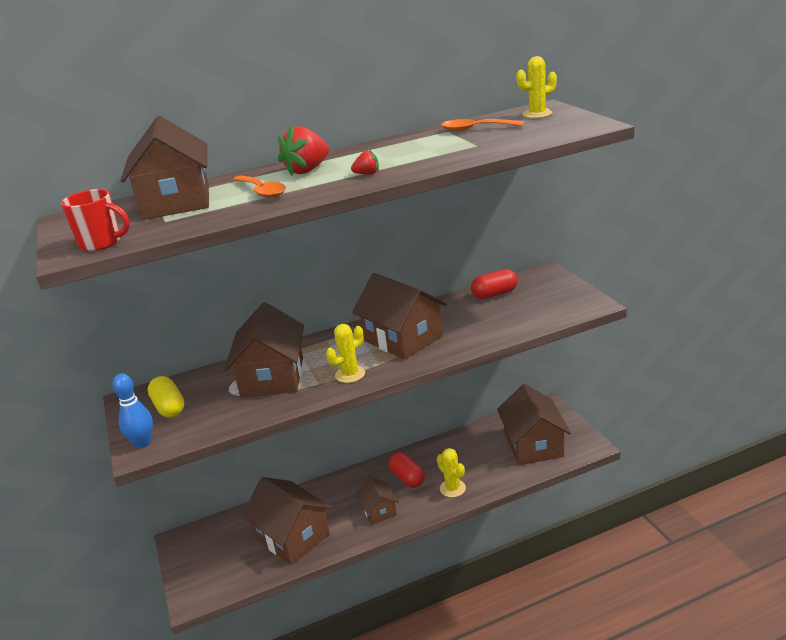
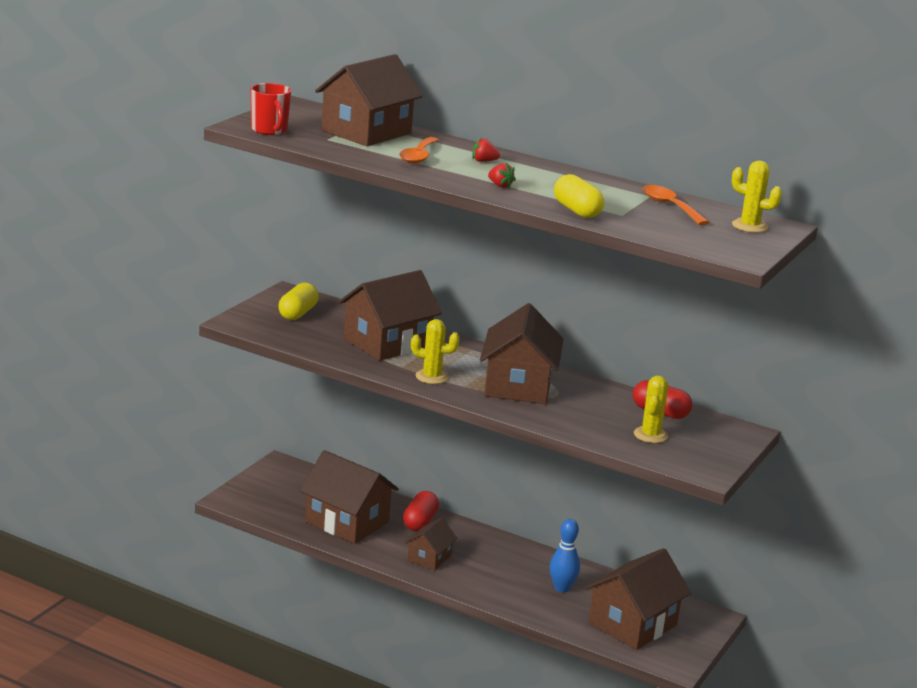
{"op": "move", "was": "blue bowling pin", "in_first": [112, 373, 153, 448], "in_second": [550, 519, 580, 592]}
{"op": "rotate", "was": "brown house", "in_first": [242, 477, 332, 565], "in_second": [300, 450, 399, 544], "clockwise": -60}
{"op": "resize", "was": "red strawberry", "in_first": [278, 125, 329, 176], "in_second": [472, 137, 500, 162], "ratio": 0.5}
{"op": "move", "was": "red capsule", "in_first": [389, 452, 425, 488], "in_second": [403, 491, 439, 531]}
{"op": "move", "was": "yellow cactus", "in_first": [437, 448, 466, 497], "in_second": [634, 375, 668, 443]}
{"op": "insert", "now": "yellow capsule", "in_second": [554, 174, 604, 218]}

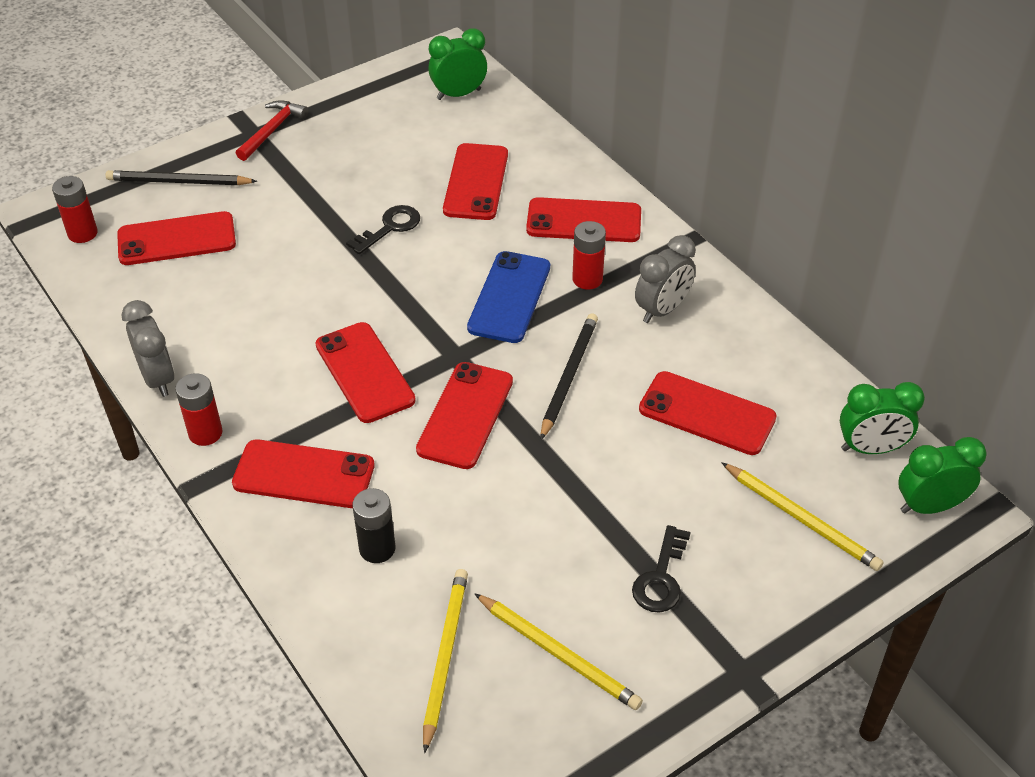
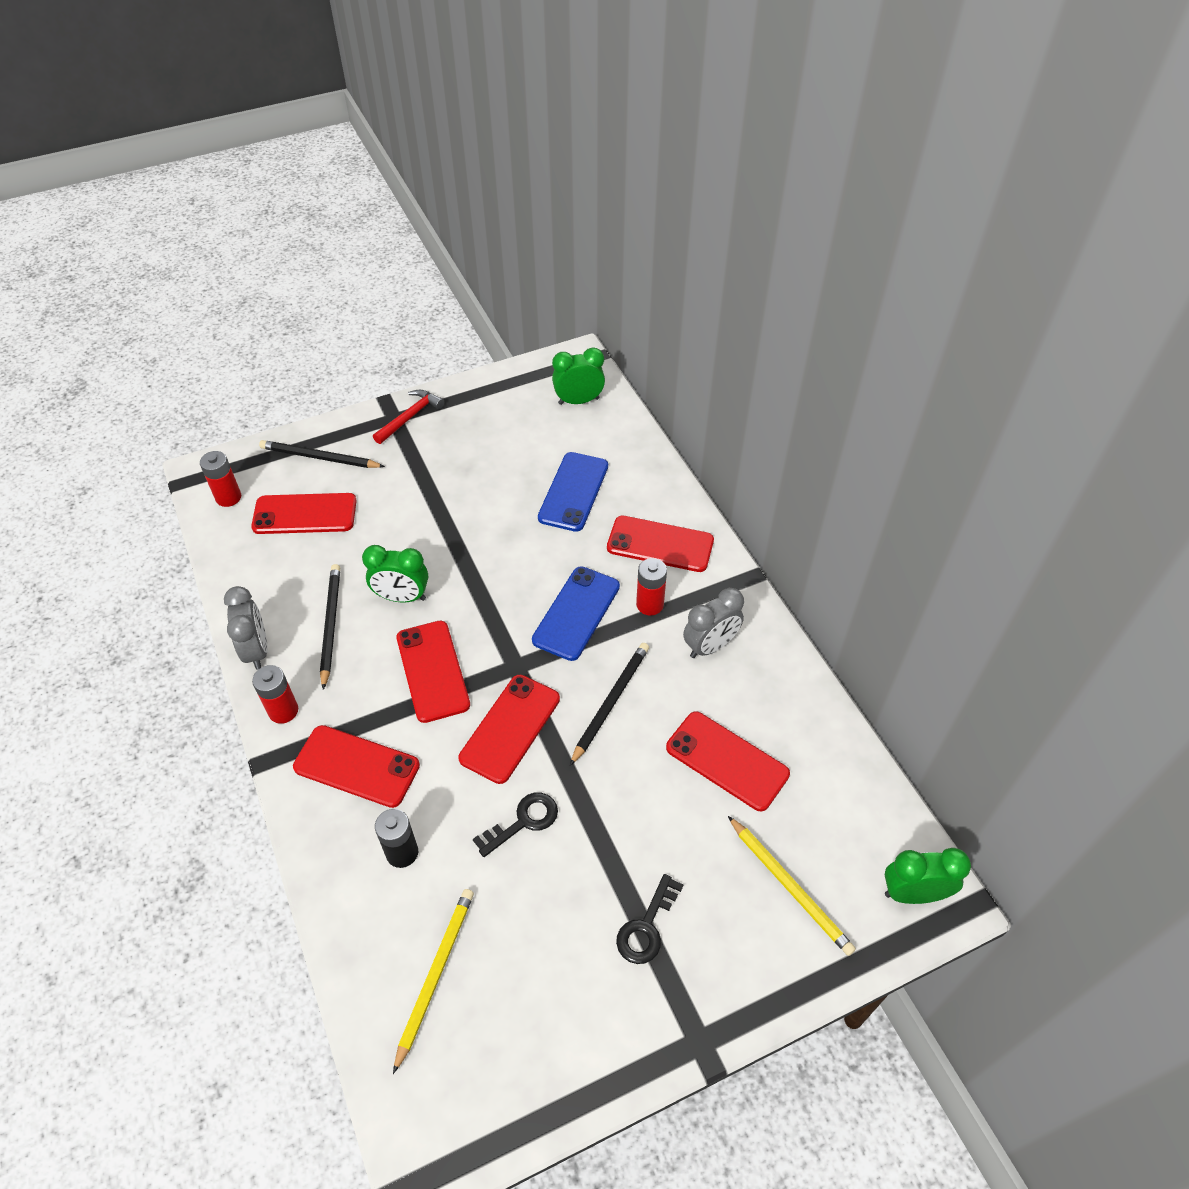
{"op": "move", "was": "black key", "in_first": [346, 205, 420, 254], "in_second": [473, 792, 558, 857]}
{"op": "recolor", "was": "red phone", "now": "blue phone", "in_first": [443, 143, 508, 220], "in_second": [538, 452, 608, 532]}
{"op": "delete", "was": "yellow pencil", "in_first": [474, 593, 643, 710]}
{"op": "move", "was": "green clock", "in_first": [840, 382, 925, 454], "in_second": [362, 545, 428, 603]}
{"op": "insert", "now": "black pencil", "in_second": [320, 564, 340, 690]}

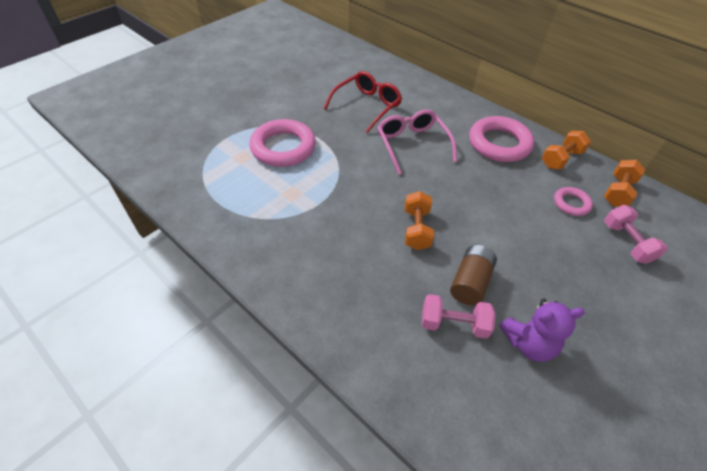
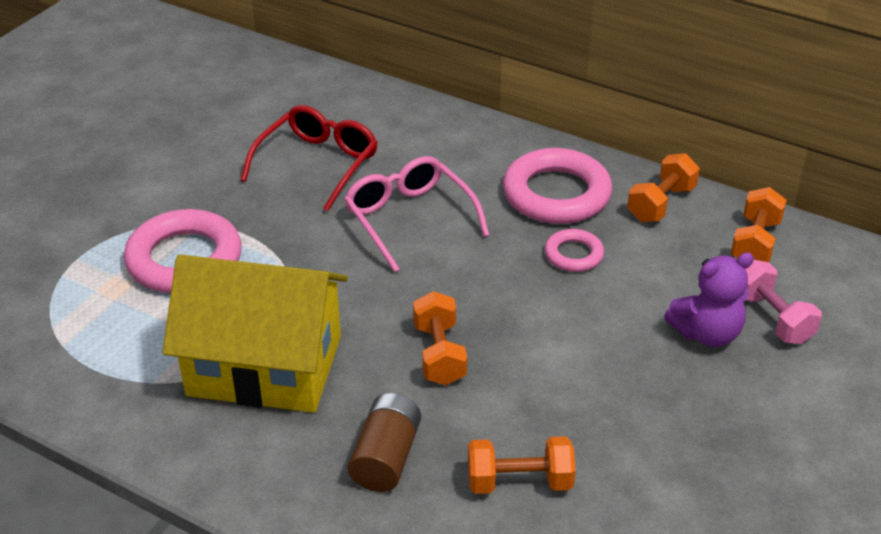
{"op": "recolor", "was": "pink dumbbell", "now": "orange dumbbell", "in_first": [422, 294, 496, 339], "in_second": [468, 436, 576, 494]}
{"op": "move", "was": "brown battery", "in_first": [450, 245, 497, 306], "in_second": [348, 393, 421, 492]}
{"op": "move", "was": "purple teddy bear", "in_first": [499, 299, 585, 362], "in_second": [664, 252, 754, 347]}
{"op": "move", "was": "pink ring", "in_first": [554, 187, 593, 216], "in_second": [545, 229, 604, 272]}
{"op": "insert", "now": "yellow house", "in_second": [162, 254, 348, 413]}

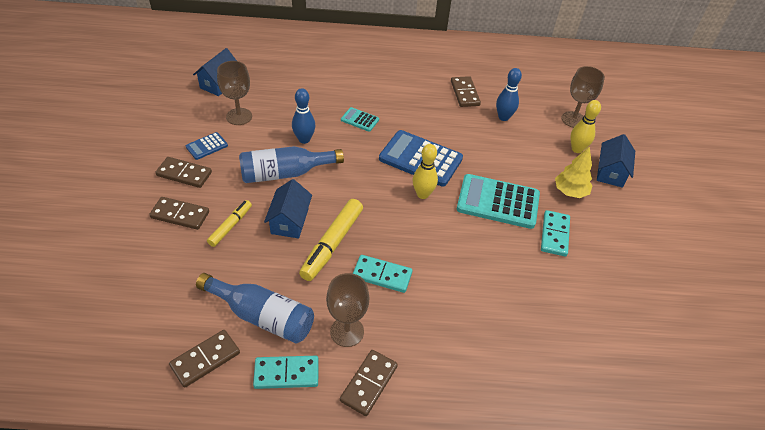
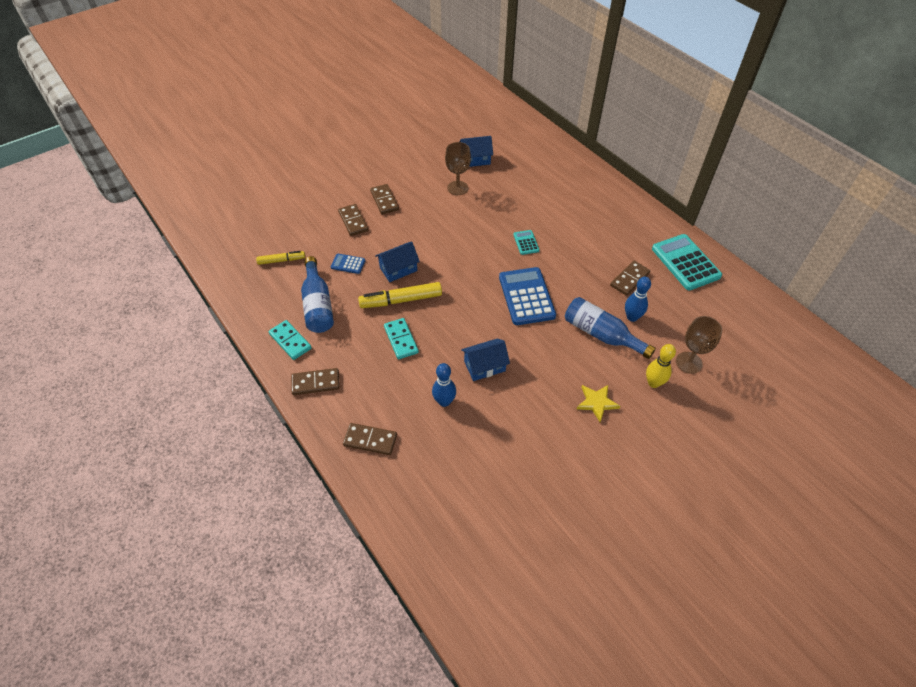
{"op": "move", "was": "brown domino", "in_first": [169, 330, 240, 388], "in_second": [343, 423, 397, 455]}
{"op": "move", "was": "blue calculator", "in_first": [186, 132, 228, 160], "in_second": [331, 254, 365, 274]}
{"op": "move", "was": "yellow marker", "in_first": [207, 200, 252, 247], "in_second": [256, 251, 305, 265]}
{"op": "move", "was": "blue bottle", "in_first": [239, 146, 344, 183], "in_second": [565, 297, 656, 359]}
{"op": "move", "was": "blue bowling pin", "in_first": [292, 88, 315, 144], "in_second": [432, 363, 456, 407]}
{"op": "delete", "was": "brown goblet", "in_first": [326, 273, 369, 347]}
{"op": "delete", "was": "yellow bowling pin", "in_first": [413, 144, 438, 199]}
{"op": "move", "was": "turquoise calculator", "in_first": [457, 174, 540, 229], "in_second": [652, 234, 722, 290]}
{"op": "delete", "was": "turquoise domino", "in_first": [541, 210, 570, 256]}
{"op": "replace", "was": "yellow tree", "now": "yellow star", "in_first": [555, 146, 592, 198], "in_second": [577, 385, 620, 422]}
{"op": "move", "was": "blue house", "in_first": [597, 134, 635, 188], "in_second": [461, 339, 510, 381]}

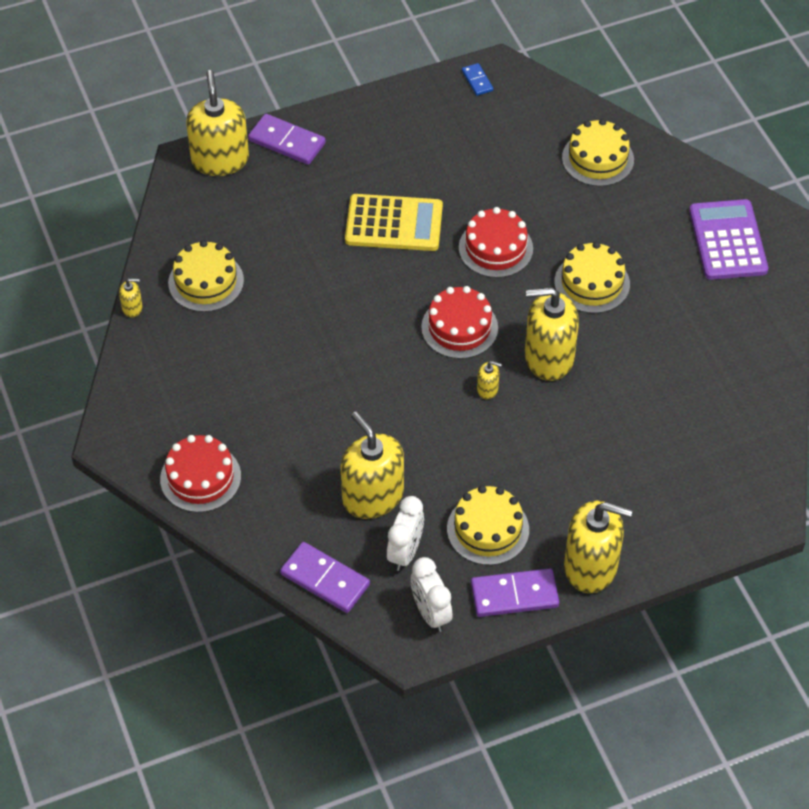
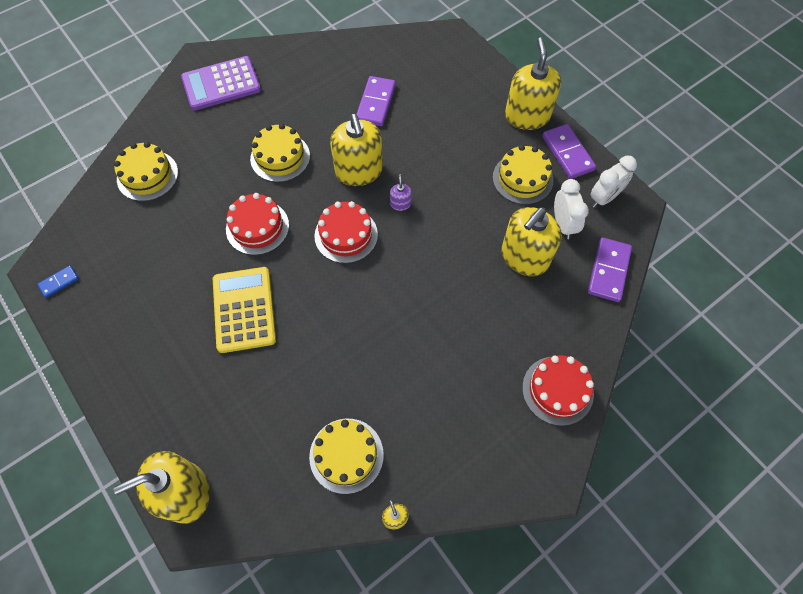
{"op": "move", "was": "purple domino", "in_first": [248, 114, 326, 165], "in_second": [357, 76, 396, 126]}
{"op": "rotate", "was": "white clock", "in_first": [387, 496, 424, 571], "in_second": [554, 179, 589, 239], "clockwise": 75}
{"op": "recolor", "was": "yellow soap dispenser", "now": "purple soap dispenser", "in_first": [477, 361, 502, 399], "in_second": [390, 175, 412, 211]}

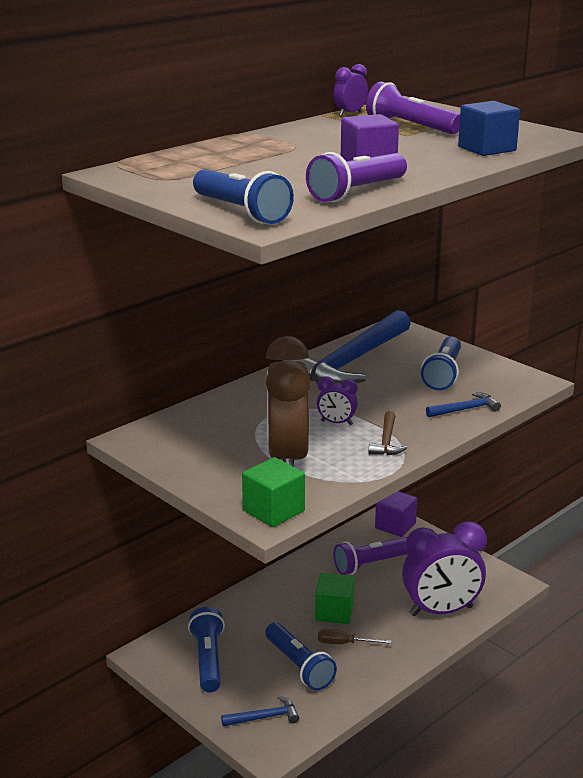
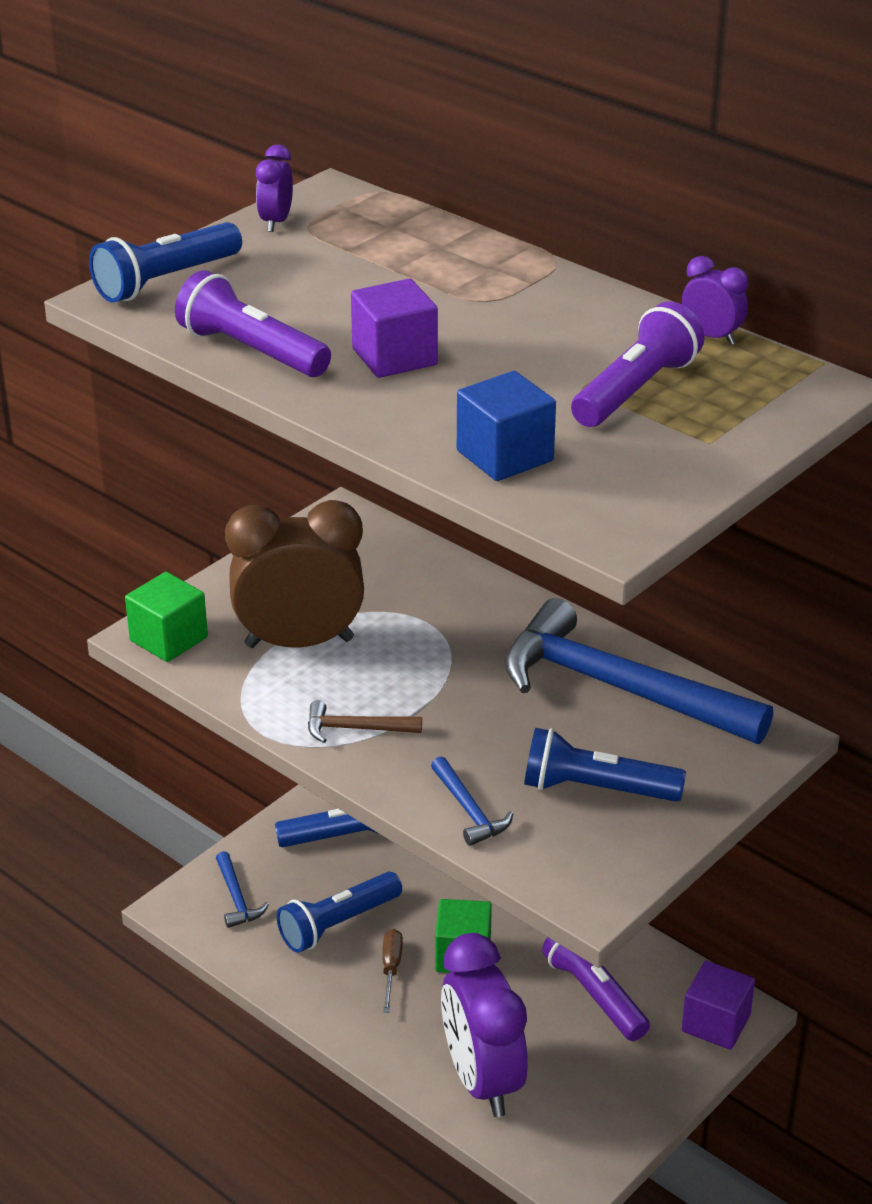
{"op": "move", "was": "purple clock", "in_first": [317, 377, 358, 425], "in_second": [256, 145, 293, 232]}

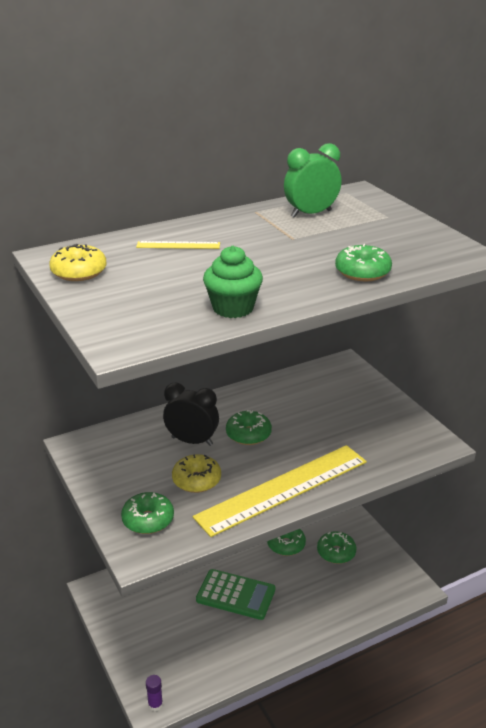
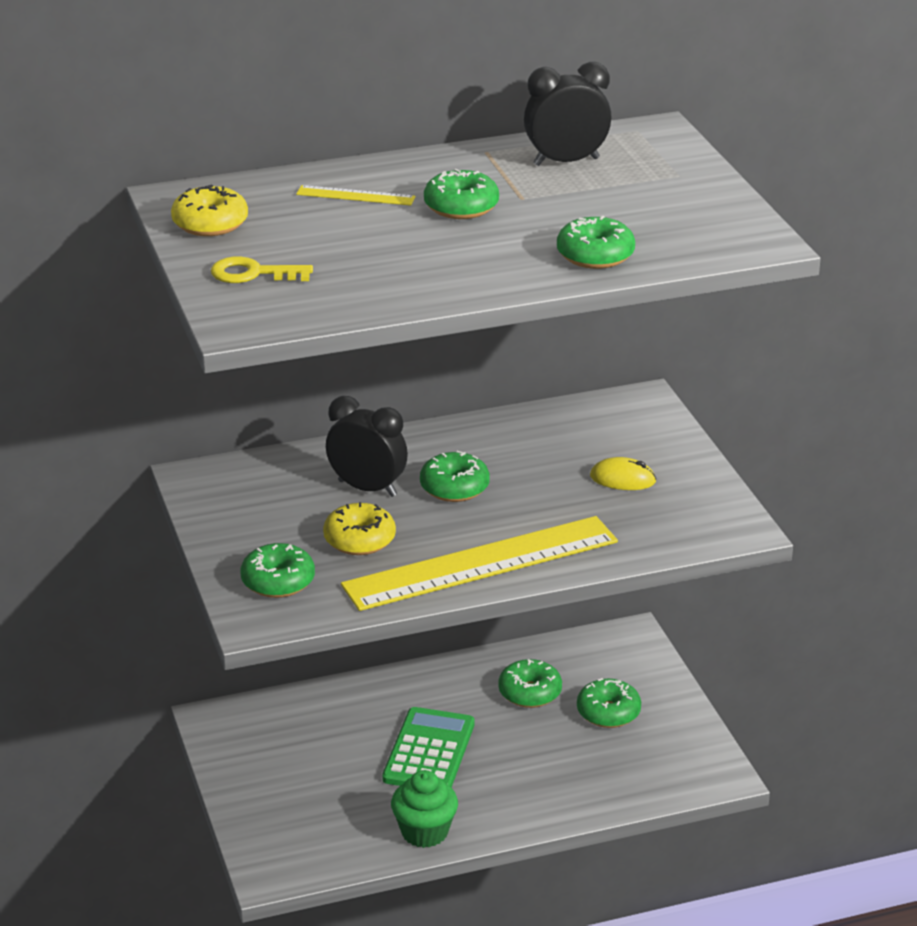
{"op": "delete", "was": "purple glue stick", "in_first": [146, 675, 163, 711]}
{"op": "rotate", "was": "green calculator", "in_first": [196, 569, 275, 620], "in_second": [382, 707, 475, 788], "clockwise": -105}
{"op": "move", "was": "green cupcake", "in_first": [203, 246, 263, 318], "in_second": [391, 770, 458, 848]}
{"op": "recolor", "was": "green clock", "now": "black clock", "in_first": [284, 143, 341, 218], "in_second": [524, 62, 612, 166]}
{"op": "insert", "now": "yellow key", "in_second": [211, 256, 313, 283]}
{"op": "insert", "now": "green donut", "in_second": [424, 169, 499, 219]}
{"op": "insert", "now": "yellow mouse", "in_second": [590, 457, 656, 490]}

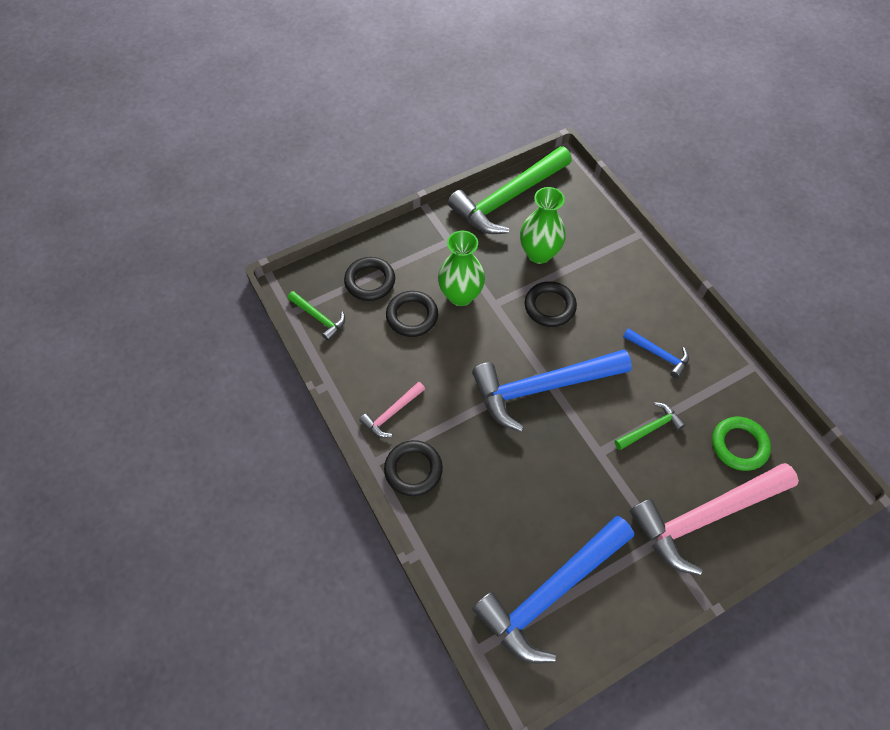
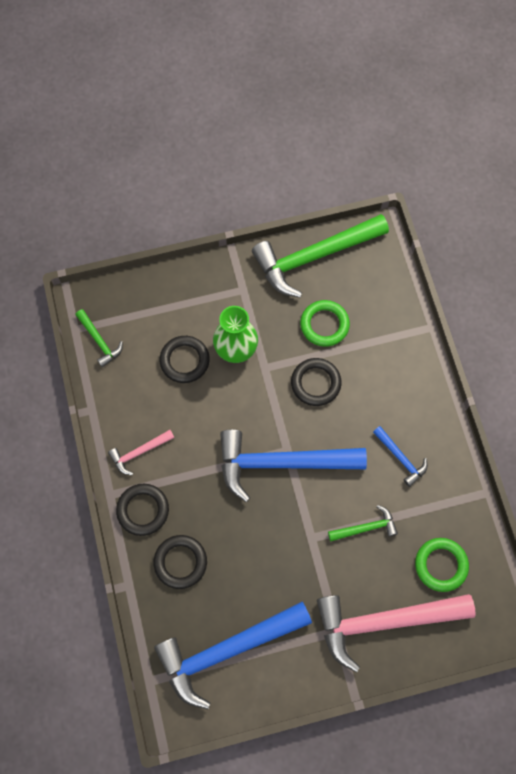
{"op": "move", "was": "black ring", "in_first": [344, 257, 395, 301], "in_second": [154, 535, 207, 589]}
{"op": "replace", "was": "green vase", "now": "green ring", "in_first": [520, 187, 566, 264], "in_second": [300, 300, 350, 347]}

